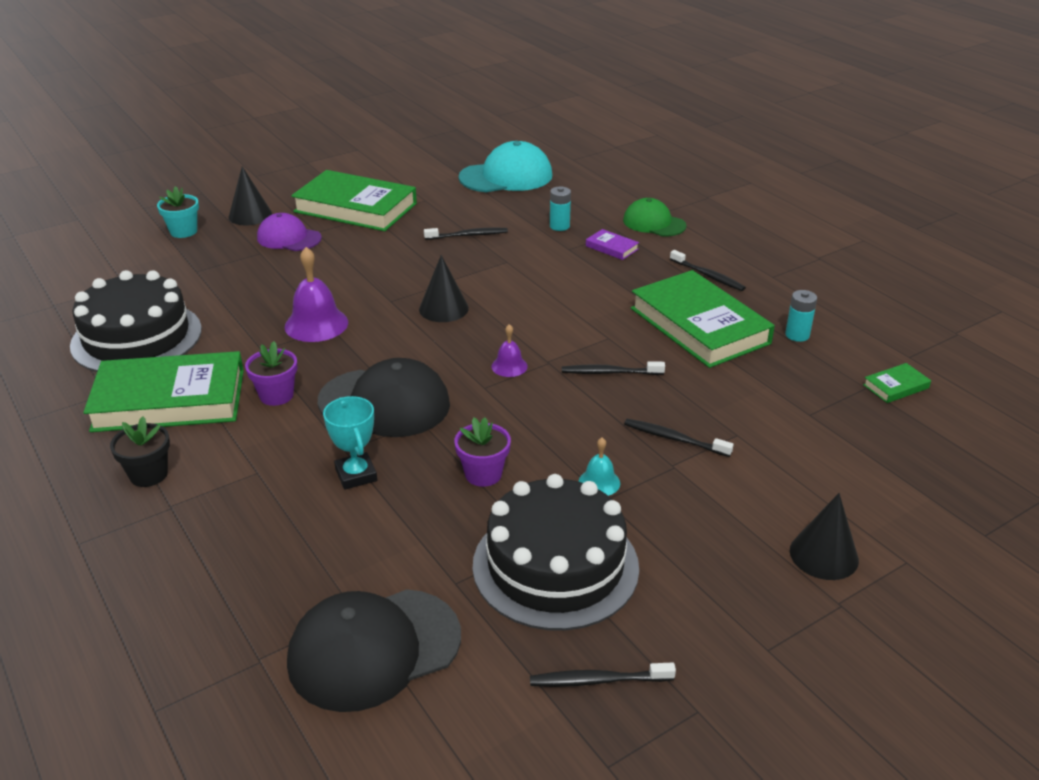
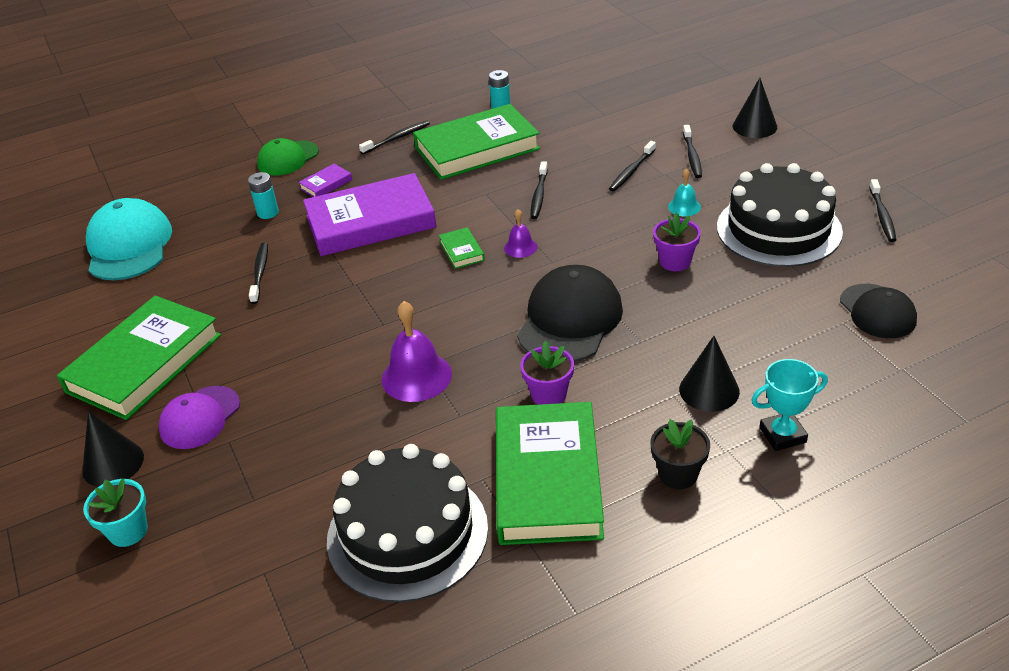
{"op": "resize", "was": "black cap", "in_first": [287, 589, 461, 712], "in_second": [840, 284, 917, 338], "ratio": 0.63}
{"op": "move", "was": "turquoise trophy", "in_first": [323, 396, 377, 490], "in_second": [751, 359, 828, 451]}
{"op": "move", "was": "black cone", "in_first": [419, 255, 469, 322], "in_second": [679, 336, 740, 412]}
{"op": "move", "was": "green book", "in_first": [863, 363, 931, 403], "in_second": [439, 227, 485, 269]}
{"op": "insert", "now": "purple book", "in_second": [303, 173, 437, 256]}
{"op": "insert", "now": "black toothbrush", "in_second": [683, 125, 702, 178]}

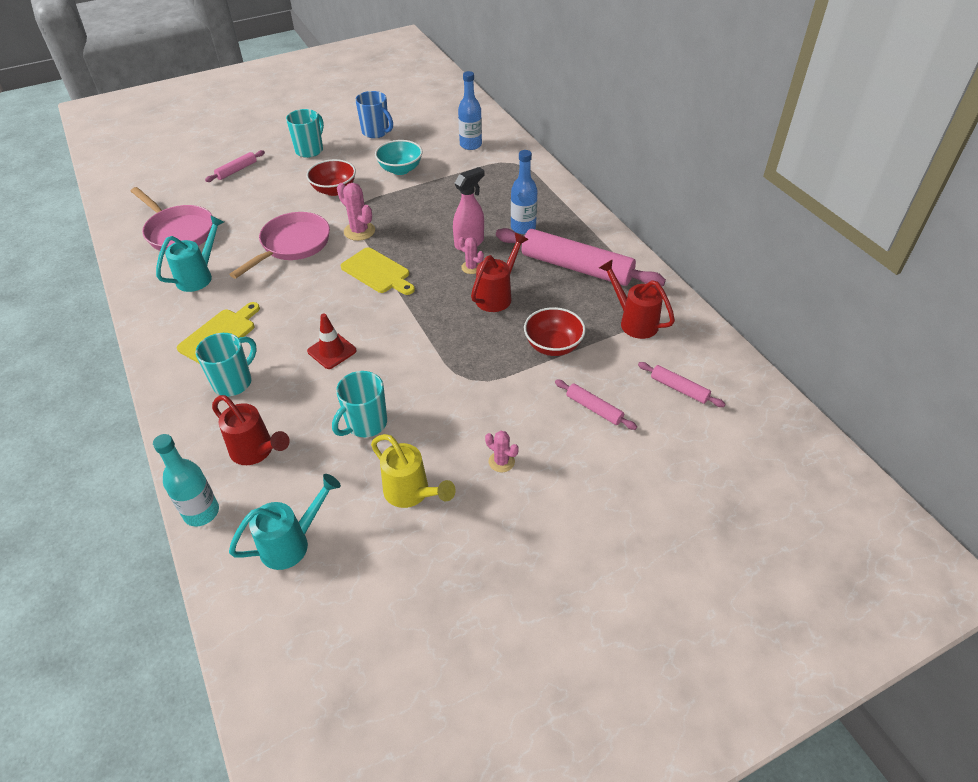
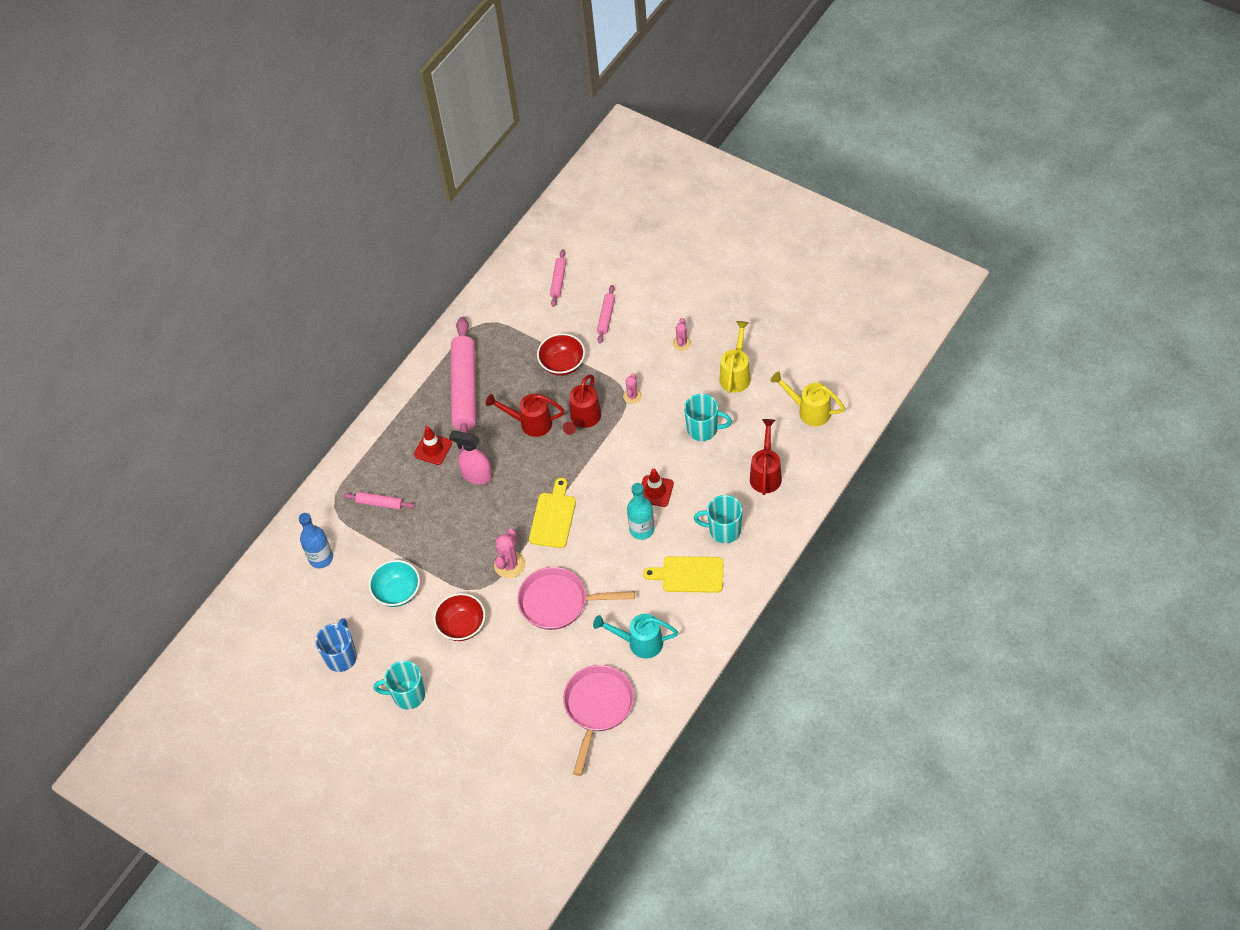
{"op": "move", "was": "turquoise bottle", "in_first": [153, 434, 219, 526], "in_second": [627, 483, 654, 540]}
{"op": "move", "was": "pink rolling pin", "in_first": [205, 150, 265, 182], "in_second": [343, 492, 415, 510]}
{"op": "recolor", "was": "turquoise watering can", "now": "yellow watering can", "in_first": [229, 474, 341, 570], "in_second": [770, 371, 845, 426]}
{"op": "move", "was": "pink cactus", "in_first": [458, 237, 484, 274], "in_second": [623, 373, 642, 404]}
{"op": "replace", "was": "blue bottle", "now": "red traffic cone", "in_first": [511, 150, 538, 234], "in_second": [414, 426, 452, 465]}
{"op": "move", "was": "red watering can", "in_first": [599, 259, 675, 339], "in_second": [563, 374, 601, 435]}

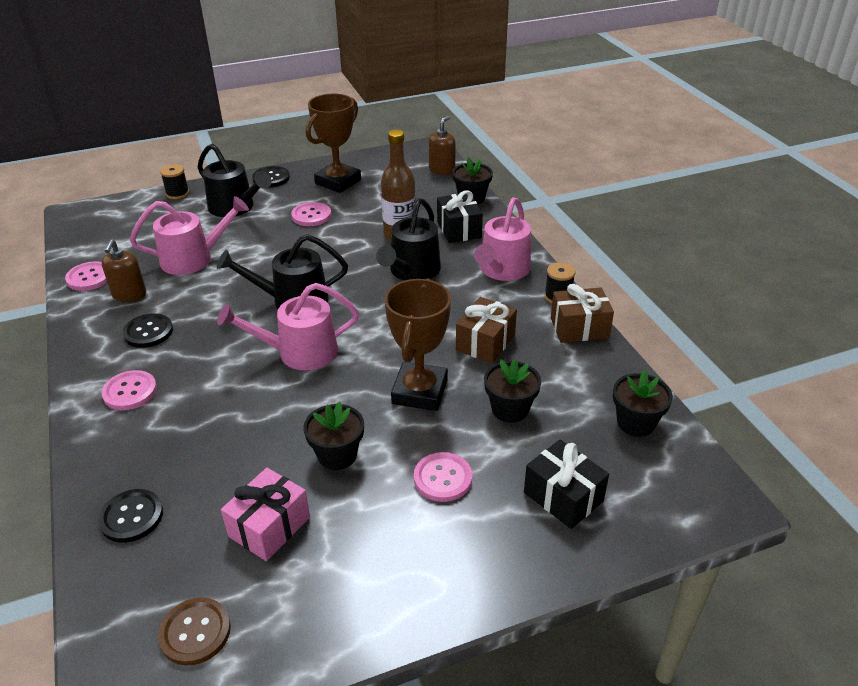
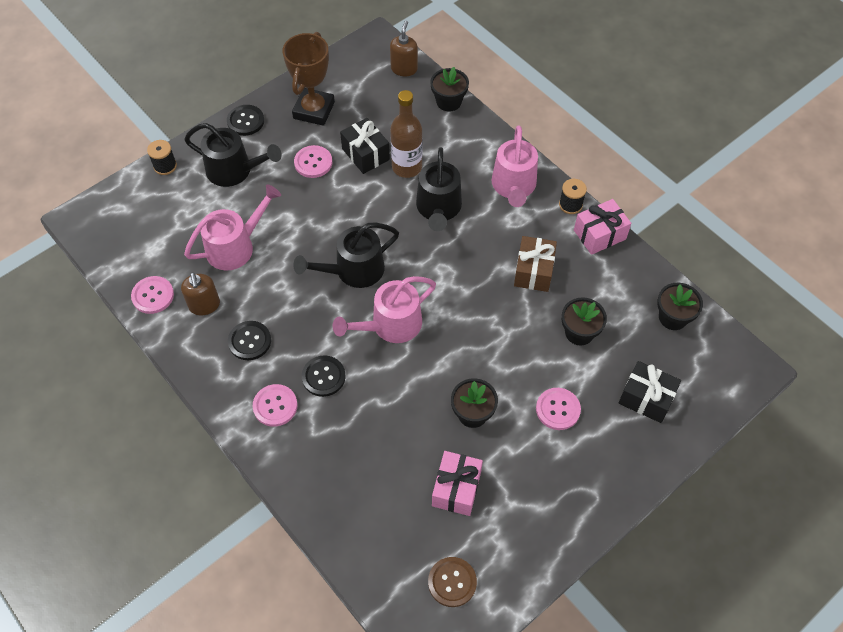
{"op": "move", "was": "black button", "in_first": [98, 489, 163, 543], "in_second": [302, 355, 346, 397]}
{"op": "delete", "was": "brown trophy", "in_first": [384, 278, 451, 411]}
{"op": "move", "was": "black gift", "in_first": [437, 190, 483, 243], "in_second": [340, 118, 390, 174]}
{"op": "recolor", "was": "brown gift", "now": "pink gift", "in_first": [551, 284, 614, 343], "in_second": [574, 199, 631, 255]}

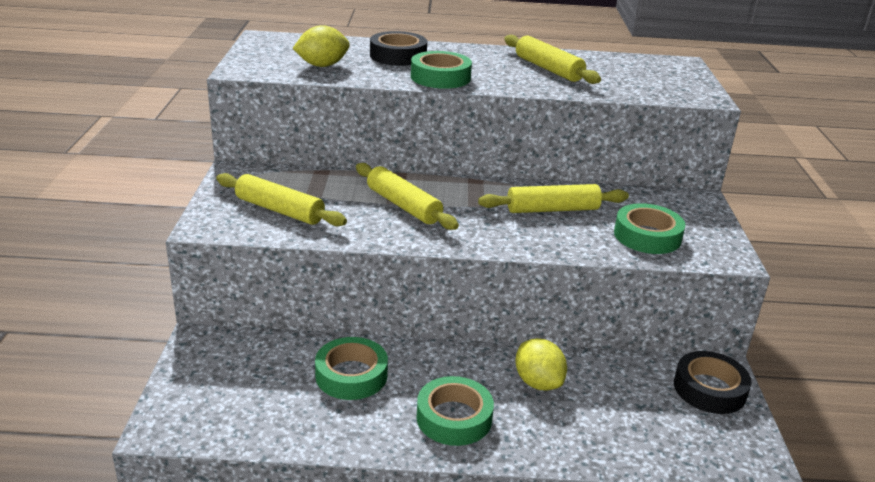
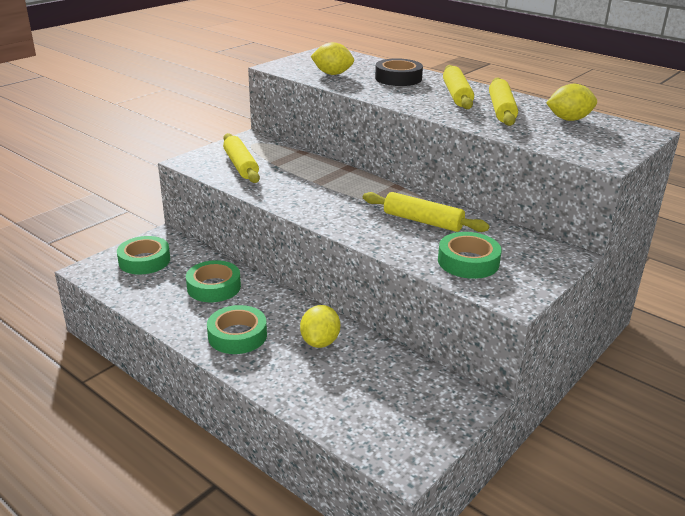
{"op": "move", "was": "yellow rolling pin", "in_first": [356, 163, 459, 230], "in_second": [443, 65, 474, 109]}
{"op": "move", "was": "green tape", "in_first": [411, 51, 472, 89], "in_second": [117, 236, 170, 275]}
{"op": "delete", "was": "black tape", "in_first": [674, 351, 752, 414]}
{"op": "insert", "now": "yellow lemon", "in_second": [546, 84, 597, 121]}

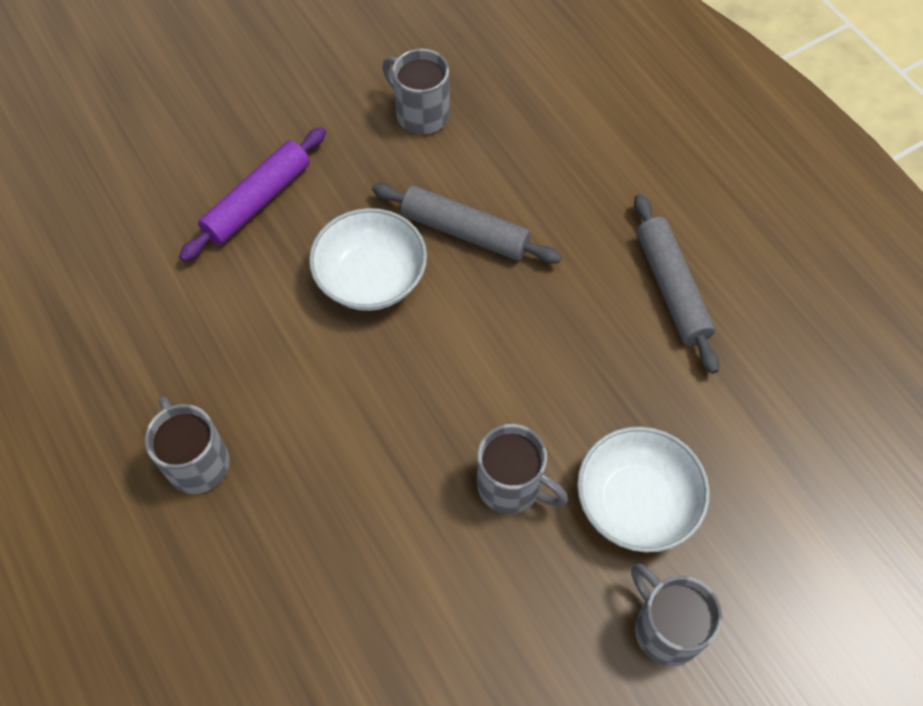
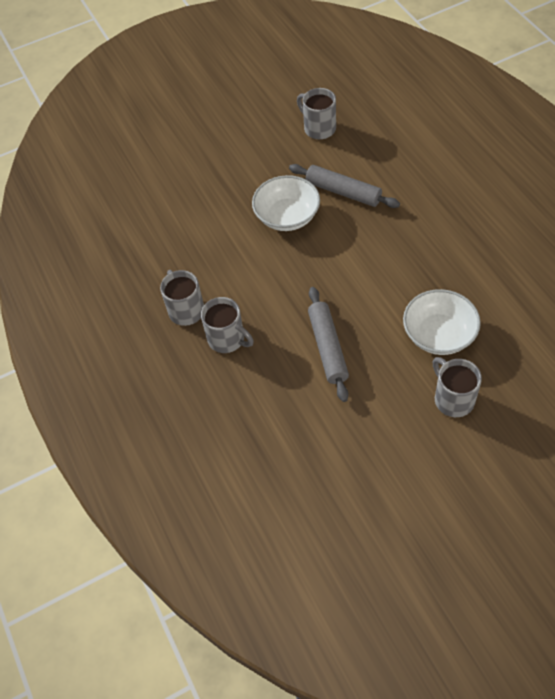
{"op": "delete", "was": "purple rolling pin", "in_first": [179, 127, 326, 262]}
{"op": "move", "was": "grey mug", "in_first": [477, 424, 568, 514], "in_second": [201, 297, 254, 353]}
{"op": "move", "was": "grey rolling pin", "in_first": [634, 194, 719, 374], "in_second": [308, 287, 349, 402]}

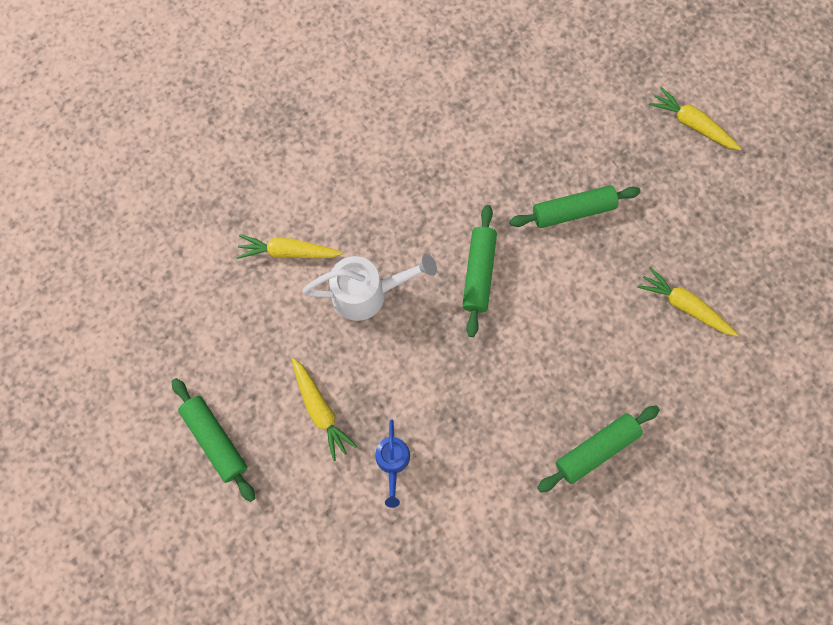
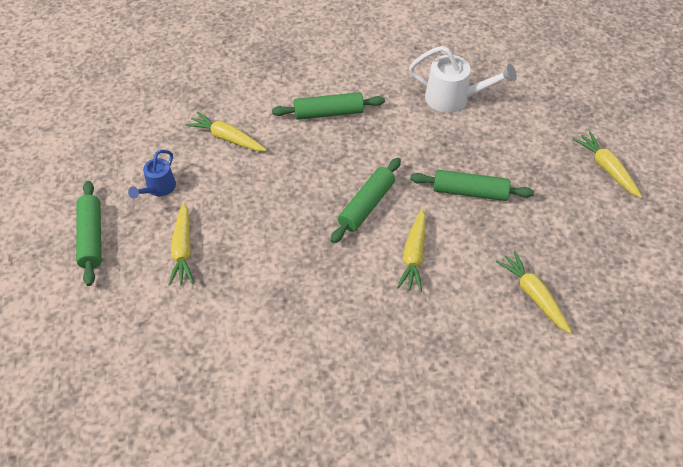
{"op": "move", "was": "white watering can", "in_first": [302, 254, 437, 321], "in_second": [409, 46, 517, 113]}
{"op": "move", "was": "blue watering can", "in_first": [375, 420, 410, 508], "in_second": [128, 150, 176, 199]}
{"op": "move", "was": "green rolling pin", "in_first": [537, 405, 660, 493], "in_second": [272, 92, 385, 120]}
{"op": "insert", "now": "yellow carrot", "in_second": [397, 209, 426, 292]}

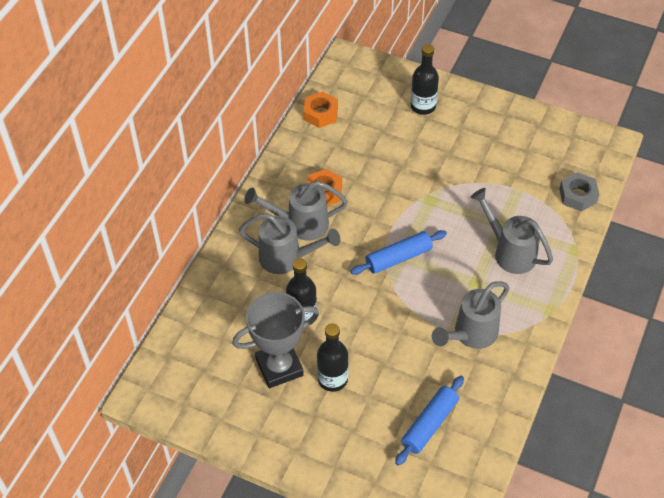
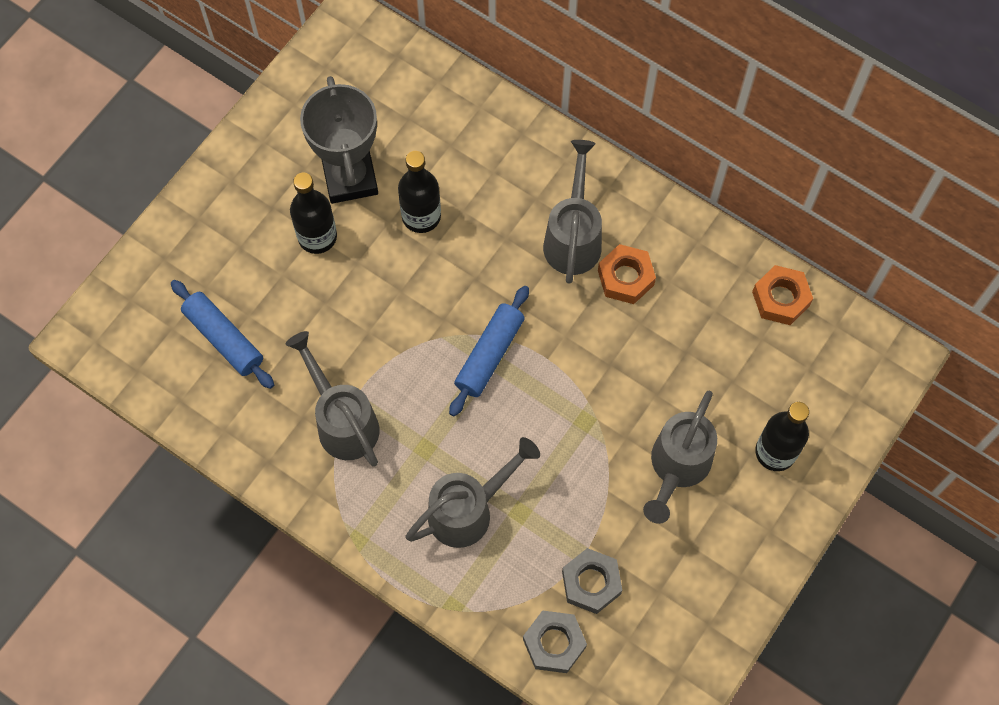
{"op": "move", "was": "grey watering can", "in_first": [239, 213, 340, 274], "in_second": [643, 390, 717, 524]}
{"op": "rotate", "was": "blue rolling pin", "in_first": [350, 230, 447, 275], "in_second": [449, 286, 529, 416], "clockwise": 45}
{"op": "insert", "now": "grey nut", "in_second": [562, 548, 622, 614]}

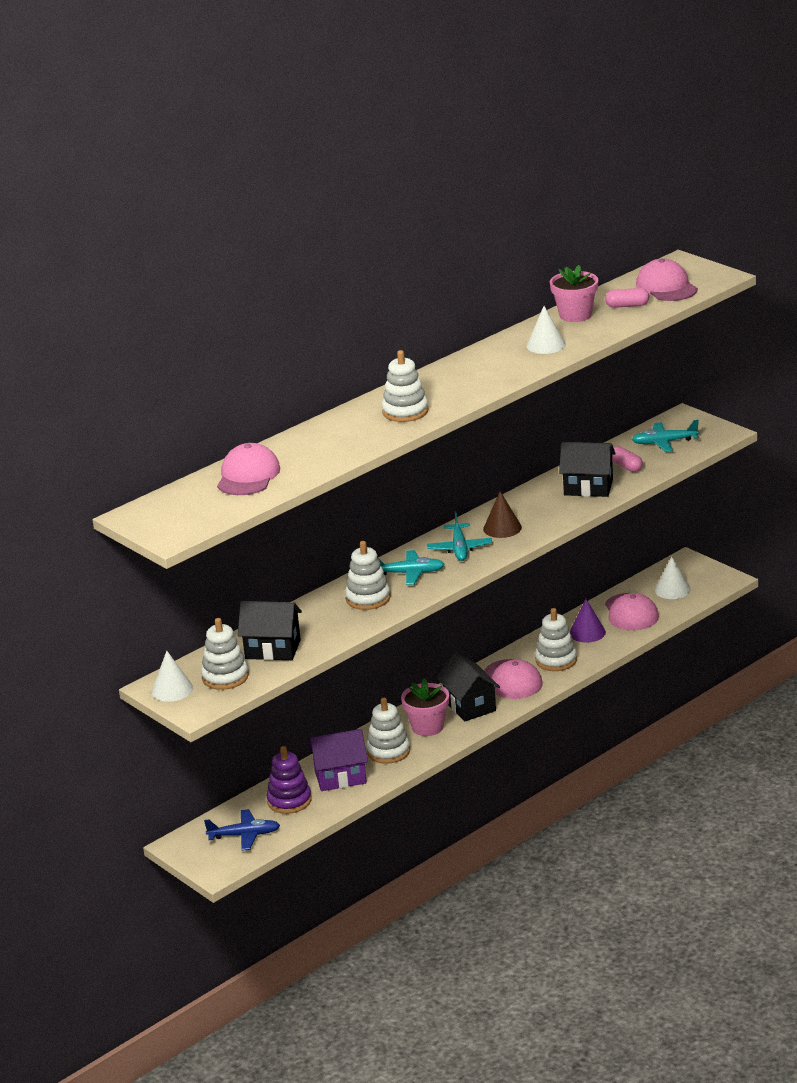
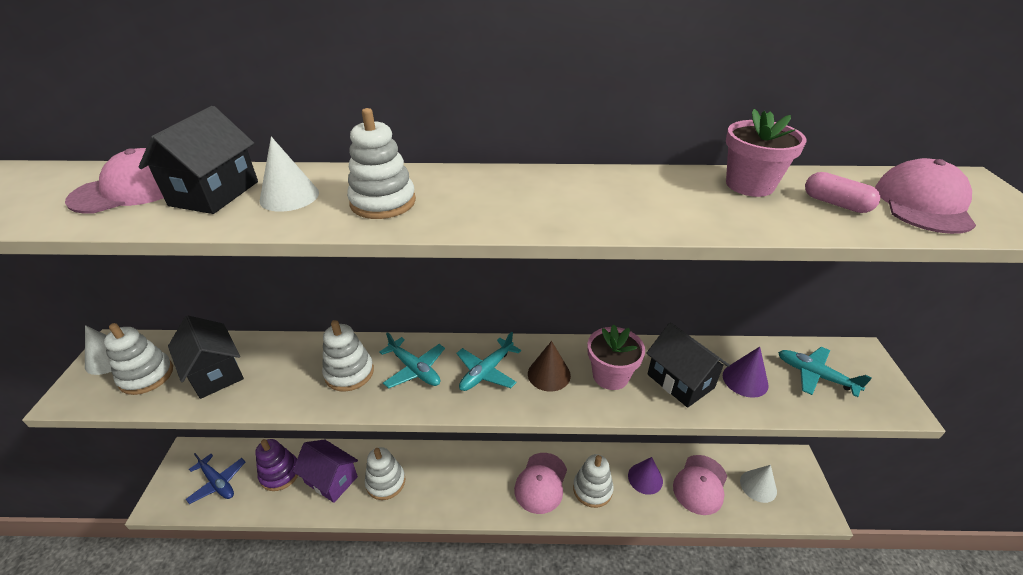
{"op": "move", "was": "pink flower pot", "in_first": [401, 679, 449, 736], "in_second": [588, 325, 645, 390]}
{"op": "move", "was": "black house", "in_first": [437, 652, 500, 721], "in_second": [138, 106, 258, 214]}
{"op": "move", "was": "white cone", "in_first": [526, 306, 566, 354], "in_second": [259, 137, 319, 212]}
{"op": "replace", "was": "pink capsule", "now": "purple cone", "in_first": [612, 446, 643, 472], "in_second": [723, 347, 768, 398]}

